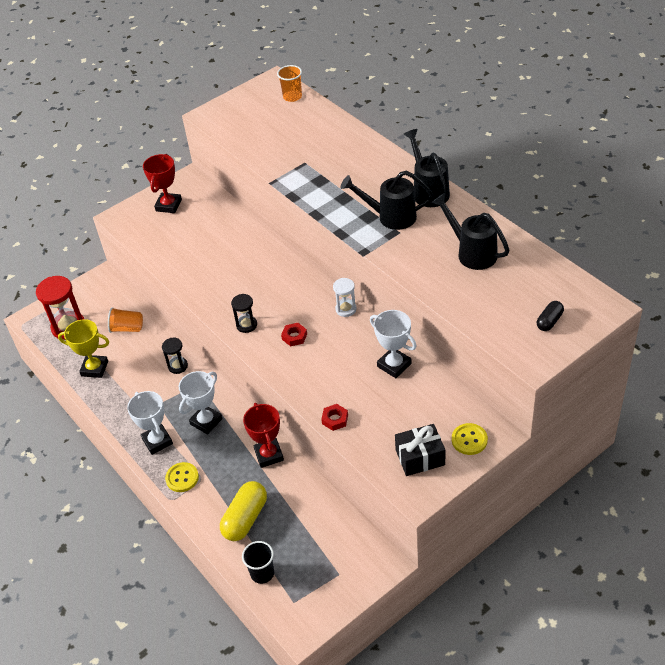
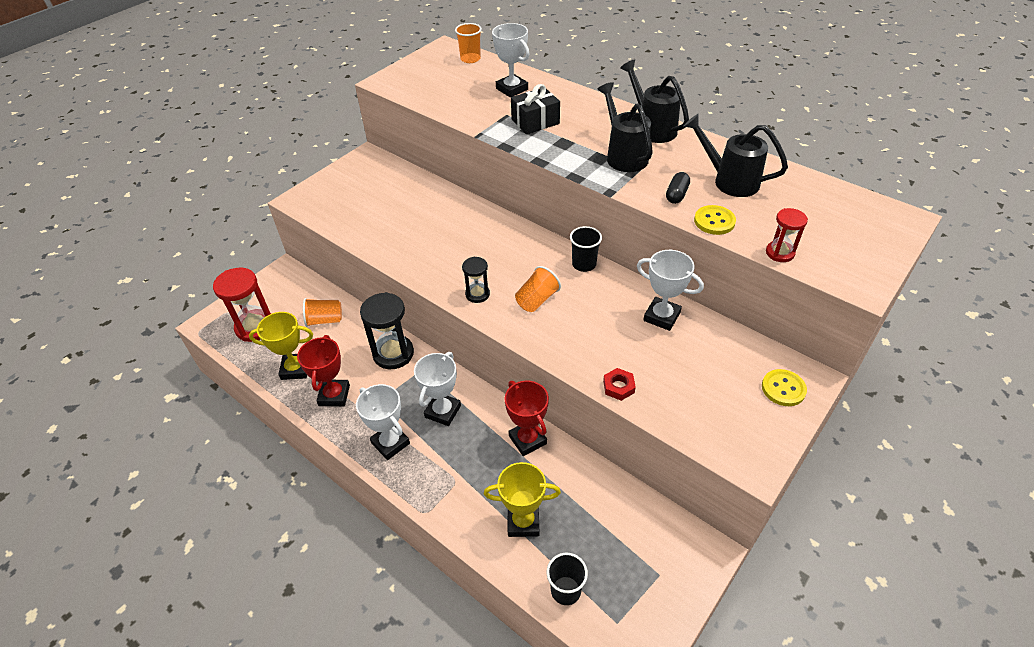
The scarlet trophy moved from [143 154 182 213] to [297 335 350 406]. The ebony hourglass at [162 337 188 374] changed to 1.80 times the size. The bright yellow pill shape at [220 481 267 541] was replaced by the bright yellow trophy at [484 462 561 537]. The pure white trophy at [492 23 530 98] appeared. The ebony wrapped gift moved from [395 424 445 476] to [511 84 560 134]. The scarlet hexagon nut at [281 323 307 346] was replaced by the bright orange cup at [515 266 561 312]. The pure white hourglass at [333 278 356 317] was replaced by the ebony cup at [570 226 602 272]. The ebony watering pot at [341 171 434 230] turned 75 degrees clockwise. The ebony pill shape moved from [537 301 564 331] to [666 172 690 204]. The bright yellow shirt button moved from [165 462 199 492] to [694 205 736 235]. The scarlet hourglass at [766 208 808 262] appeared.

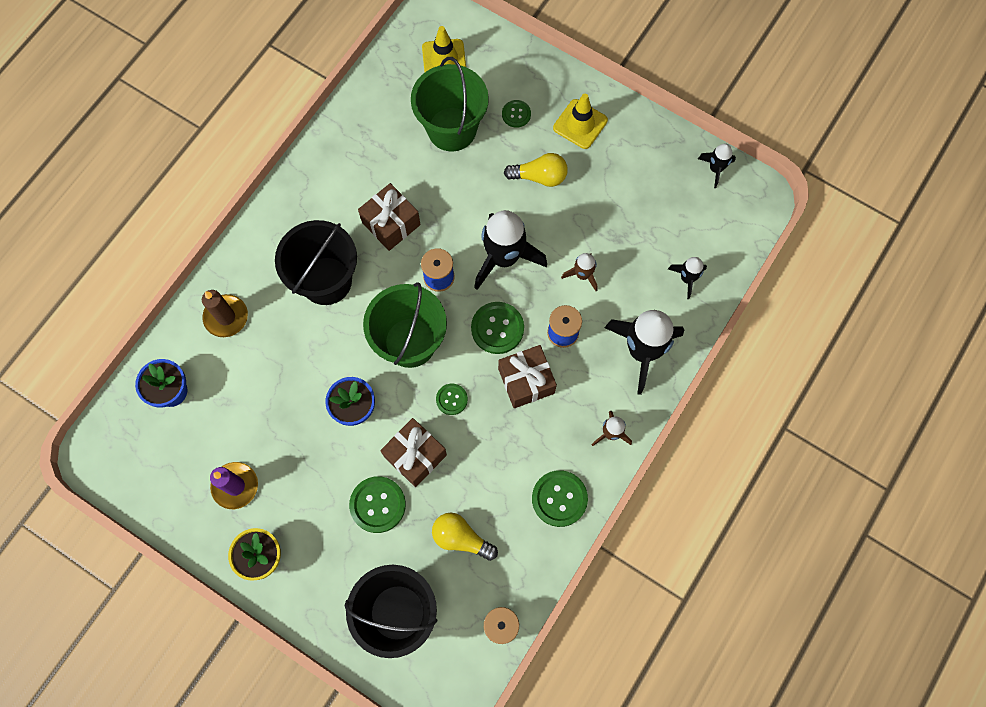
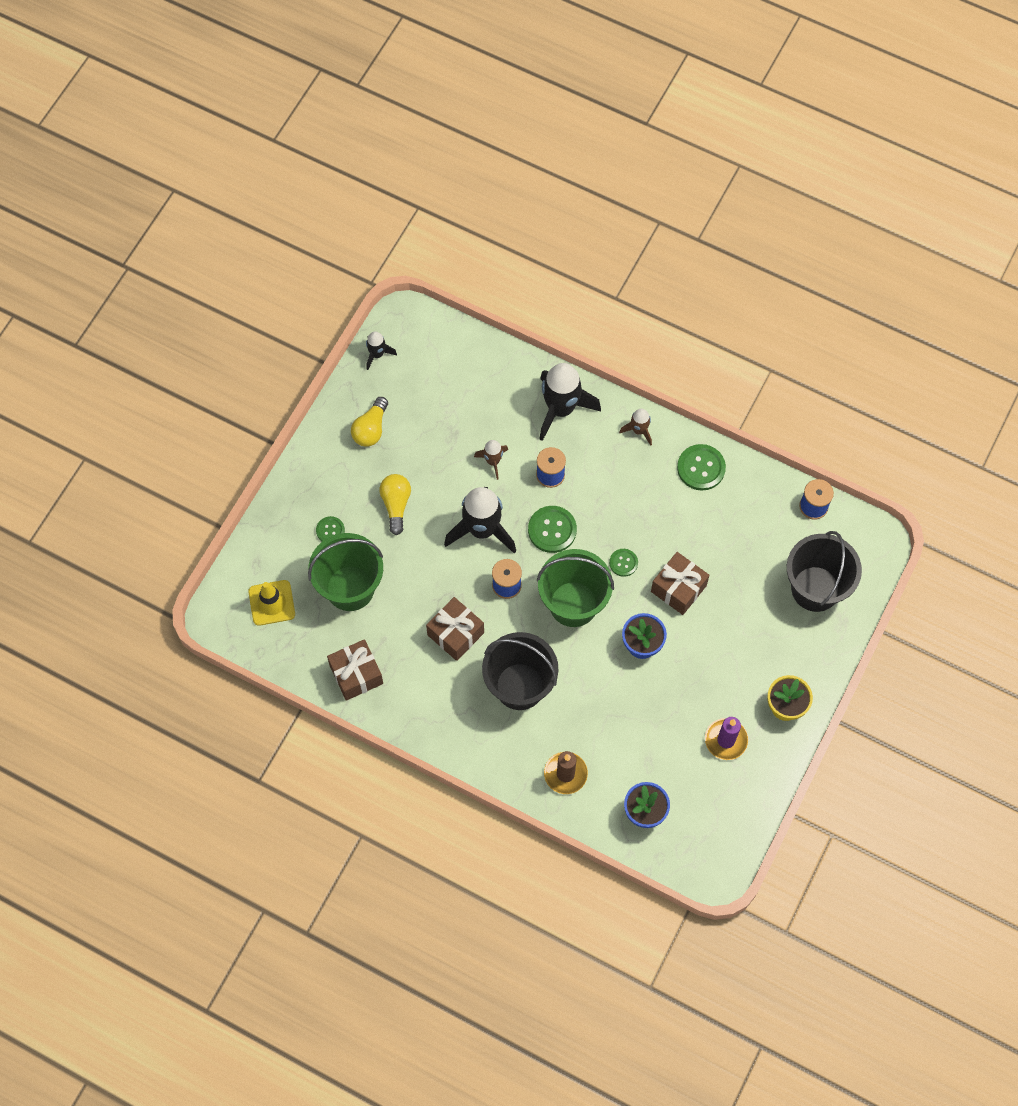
The dark brown wrapped gift moved from [498 345 557 408] to [327 639 383 701]. The bright yellow bulb moved from [432 513 498 561] to [351 397 388 447]. The emerald shirt button at [349 476 406 533] disappeared. The bright yellow traffic cone at [553 94 608 149] disappeared. The ebony rocket at [668 257 707 299] disappeared.

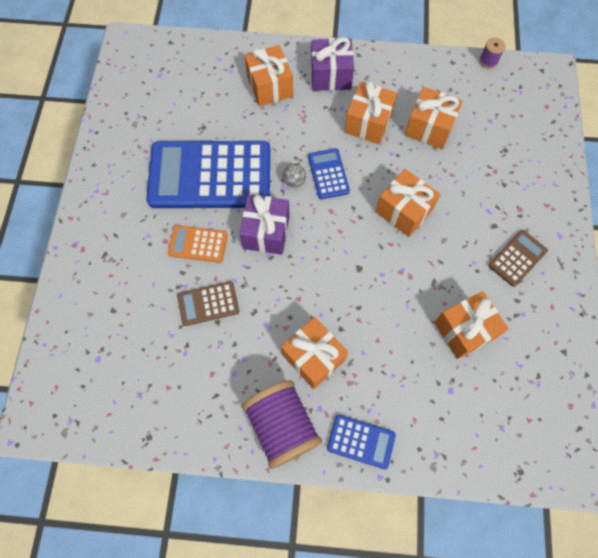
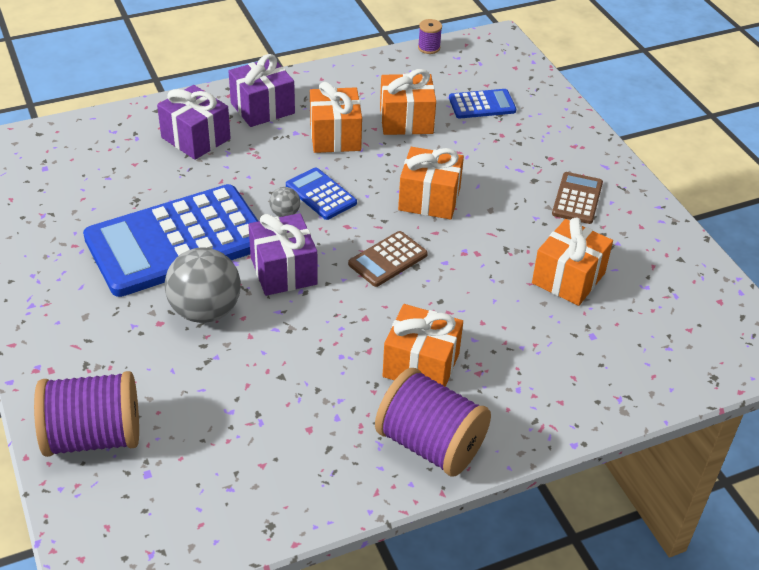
The violet spool at [34 371 139 457] appeared. The bright orange wrapped gift at [244 45 293 107] became the violet wrapped gift at [157 85 231 160]. The bright orange calculator at [168 225 228 263] was replaced by the ash-grey ball at [165 248 241 323]. The dark brown calculator moved from [177 281 239 326] to [348 231 428 287]. The blue calculator moved from [327 415 396 469] to [449 89 516 118].

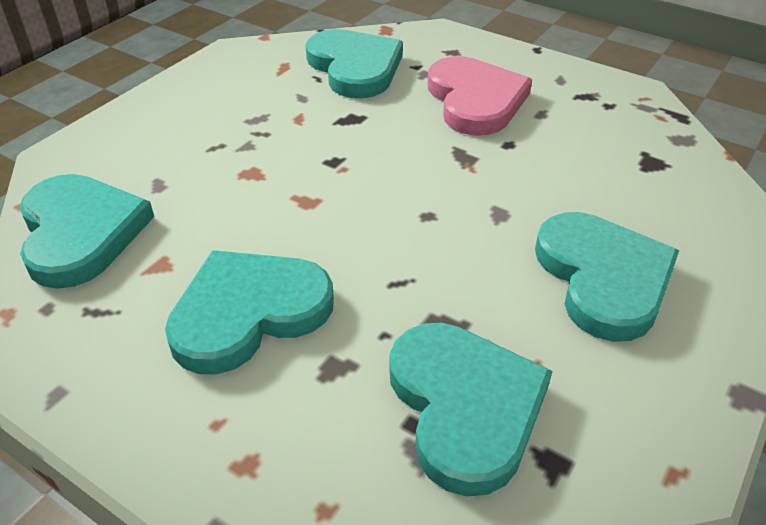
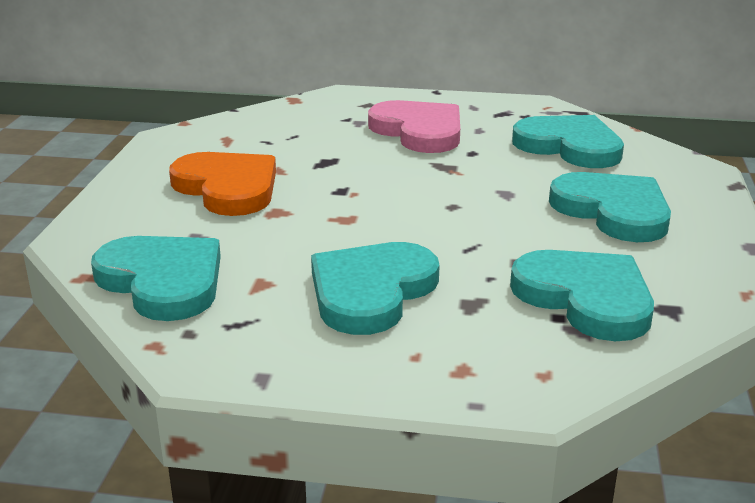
The bright orange heart at [169 152 276 216] appeared. The aqua heart moved from [305 29 403 98] to [512 115 624 168].

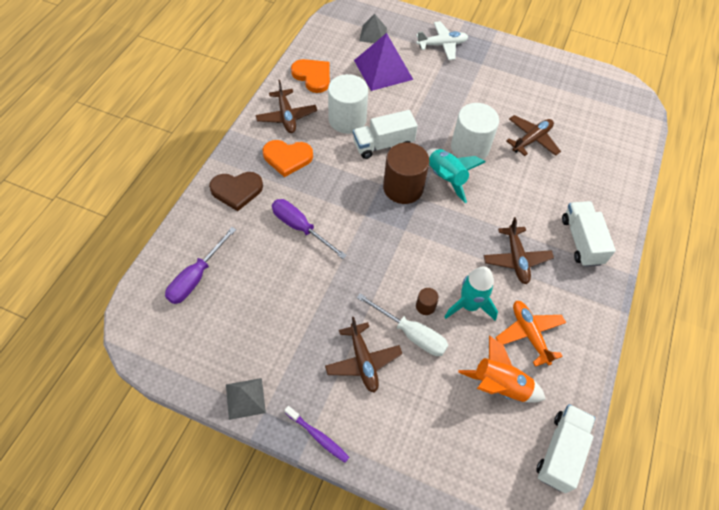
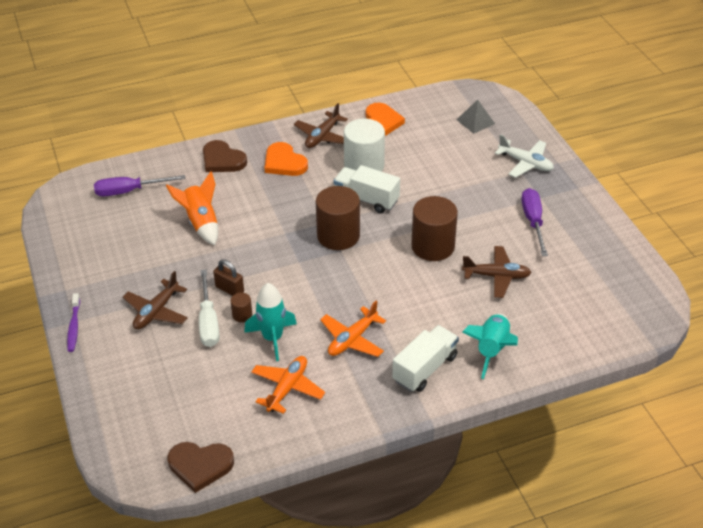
The bright orange rocket moved from [458 336 546 403] to [166 171 218 245]. The pure white toy truck at [536 404 596 493] was replaced by the dark brown heart at [167 442 234 493]. The dark brown lock at [213 259 244 296] appeared. The dark brown toy plane at [483 217 554 284] became the bright orange toy plane at [320 301 386 357]. The pure white cylinder shape at [451 103 499 159] became the dark brown cylinder shape at [411 196 458 261]. The aqua rocket moved from [427 148 486 203] to [462 314 518 379]. The violet screwdriver moved from [272 199 347 259] to [521 188 548 256]. The ash-grey pyramid shape at [226 378 266 420] disappeared. The violet pyramid shape at [354 33 413 91] disappeared.

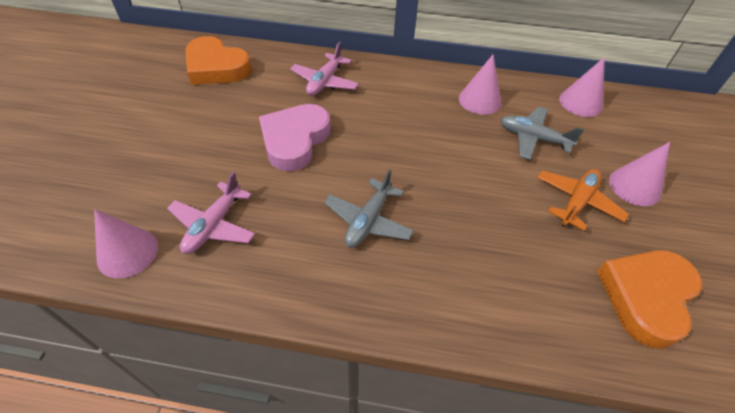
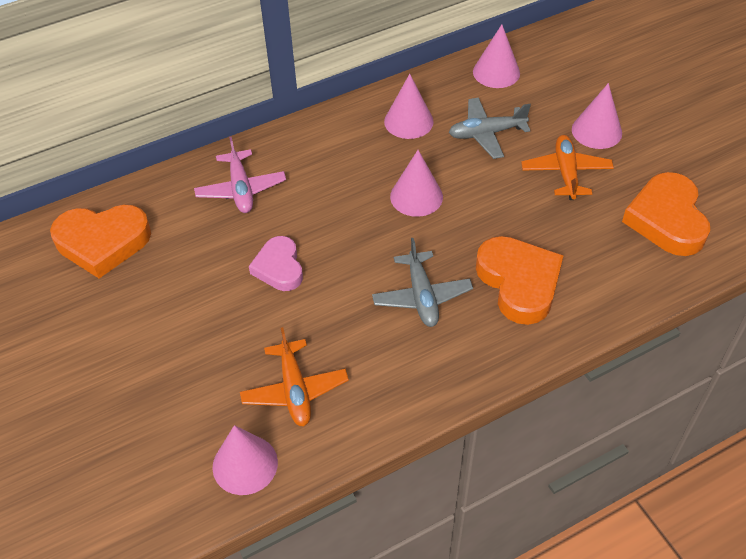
The pink toy plane at [167 172 255 254] became the bright orange toy plane at [240 327 349 426]. The pink heart at [259 104 331 171] changed to 0.63 times the size. The pink solid cone at [390 150 443 217] appeared. The bright orange heart at [476 236 564 325] appeared.

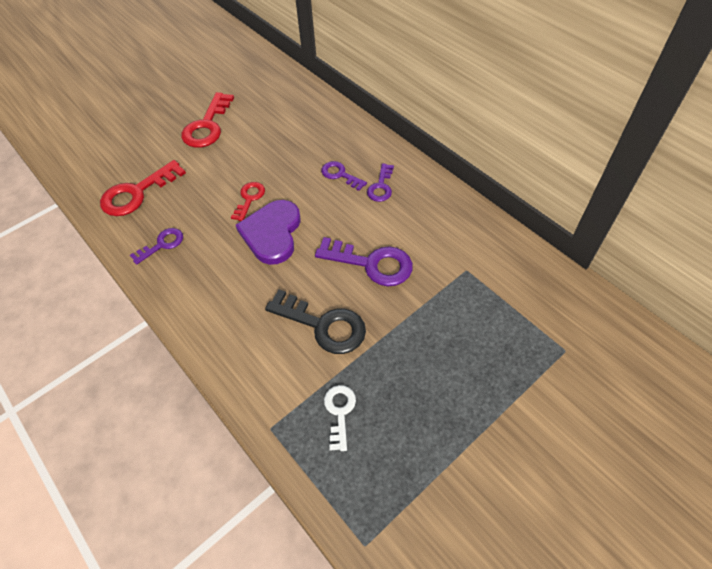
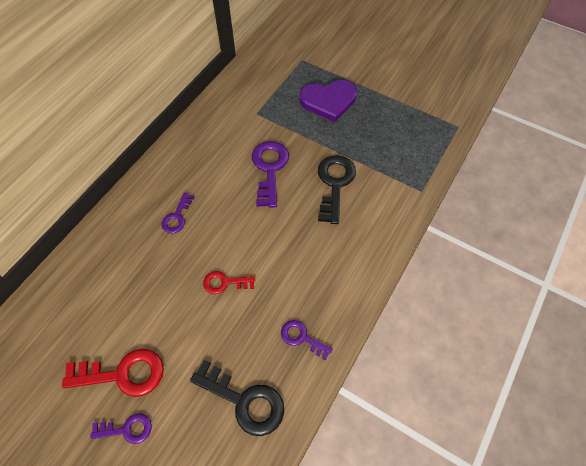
The violet key moved from [367 163 394 202] to [91 413 152 444]. The scarlet key at [100 160 186 216] became the ebony key at [190 360 284 436]. The violet heart moved from [236 200 301 265] to [300 80 357 122]. The pure white key at [324 385 356 451] disappeared.

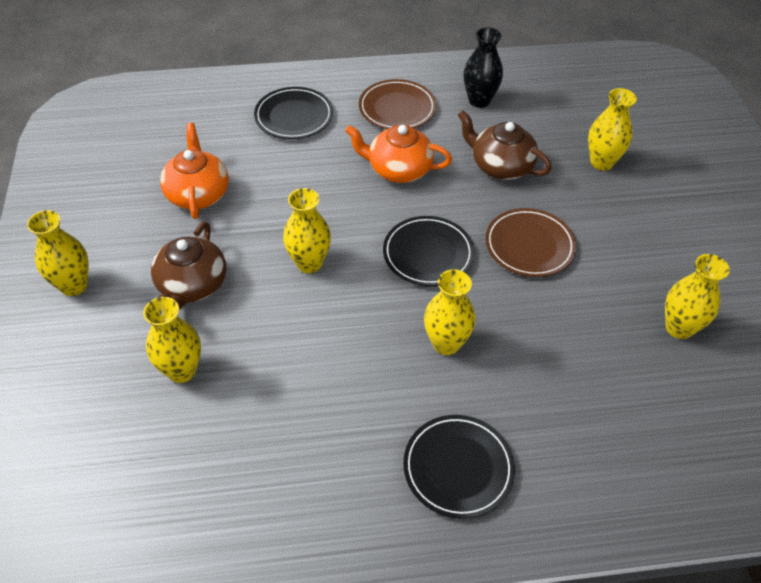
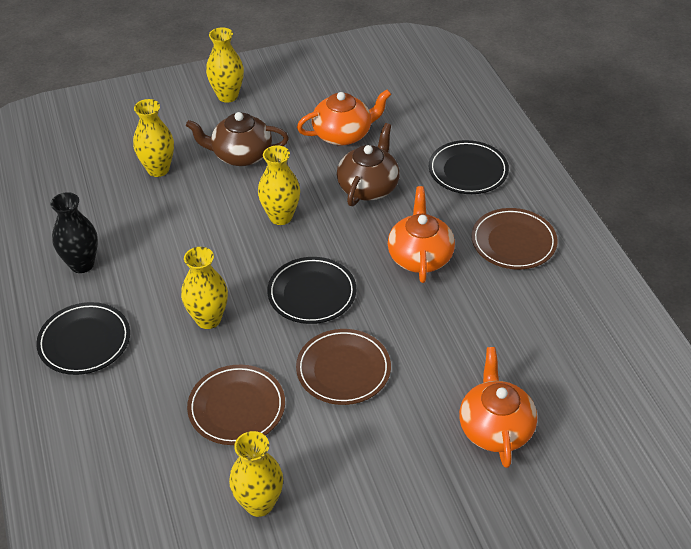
The ebony tall vase moved from [463 27 503 108] to [51 192 98 273]. The dark brown flat dish at [187 365 285 445] appeared. The dark brown china teapot moved from [458 110 552 180] to [337 123 400 206]. The bright yellow tall vase at [588 88 637 171] was replaced by the bright orange china teapot at [459 347 537 468].

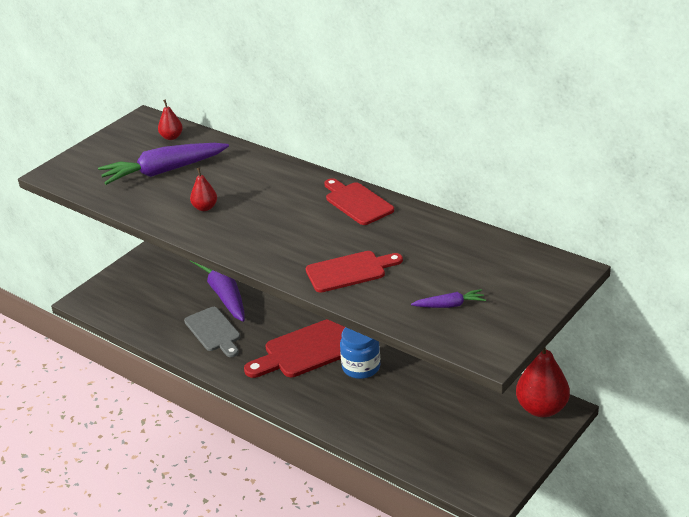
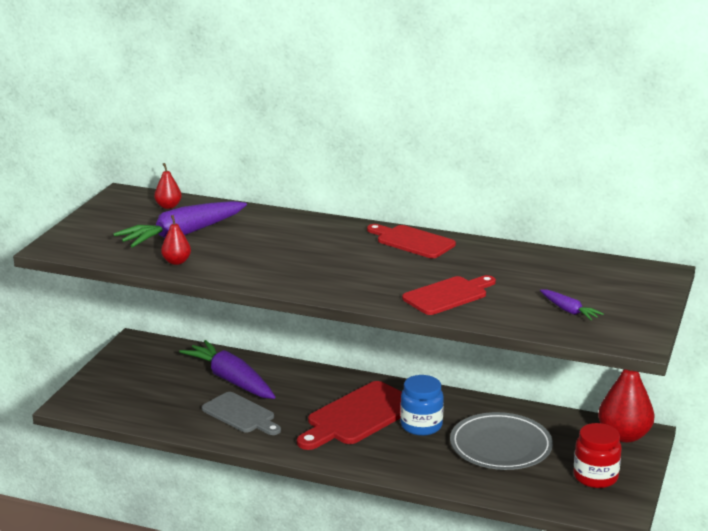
The scarlet toy pear moved from [190 168 217 211] to [161 215 191 265]. The ash-grey flat dish at [450 412 553 470] appeared. The violet carrot at [411 289 486 308] turned 75 degrees clockwise. The scarlet jar at [574 423 621 488] appeared.

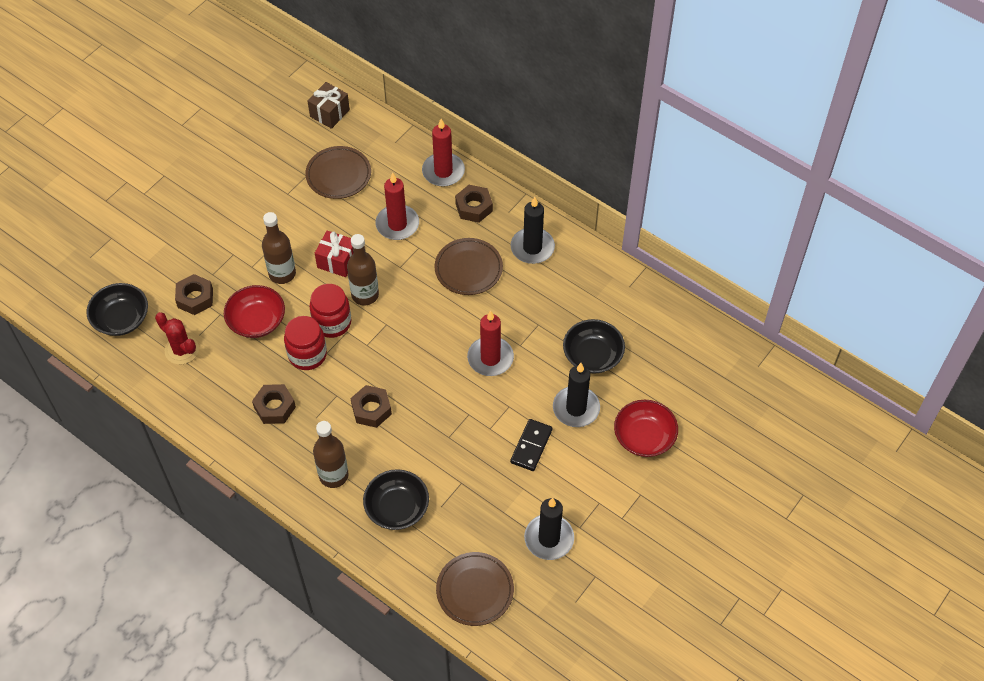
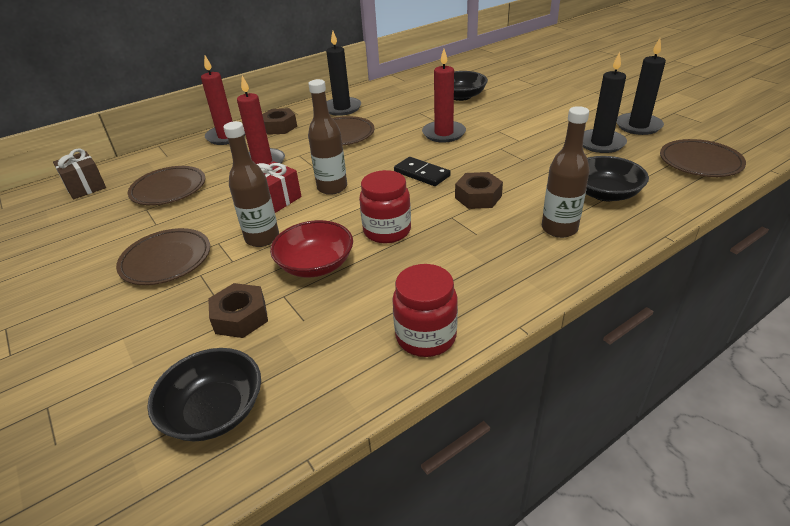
The dark brown flat dish at [116 228 210 285] appeared. The scarlet jar moved from [309 284 351 338] to [392 264 458 357]. The ebony domino tile moved from [510 419 552 471] to [394 157 451 186]. The ebony candle moved from [553 363 600 427] to [583 52 627 153]. The scarlet cactus at [155 312 199 364] disappeared. The dark brown hexagon nut at [252 384 296 424] disappeared. The scarlet serving bowl at [614 400 678 457] disappeared.

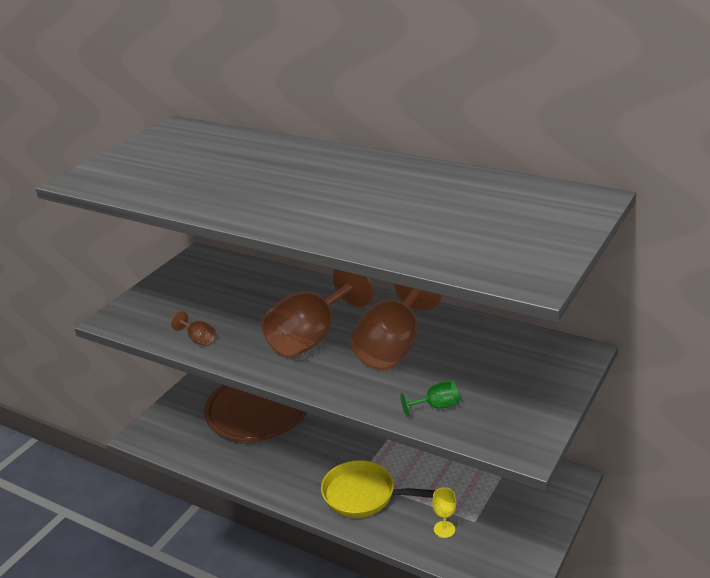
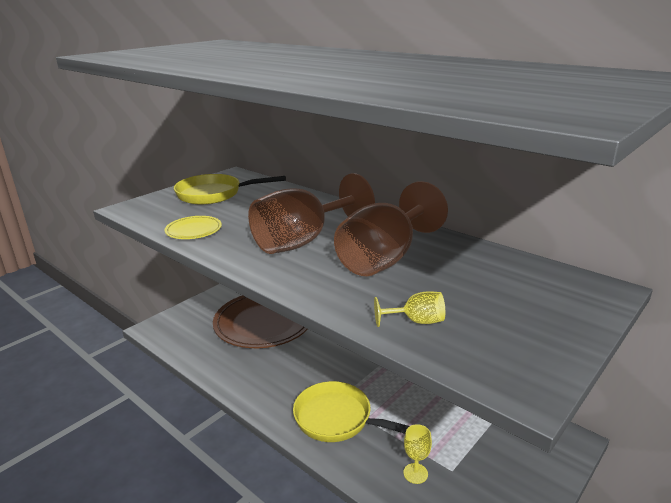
The dark brown goblet at [171 311 216 346] was replaced by the bright yellow flat dish at [165 216 222 239]. The bright yellow pan at [174 174 286 205] appeared. The emerald goblet at [400 381 459 417] became the bright yellow goblet at [374 291 445 327].

